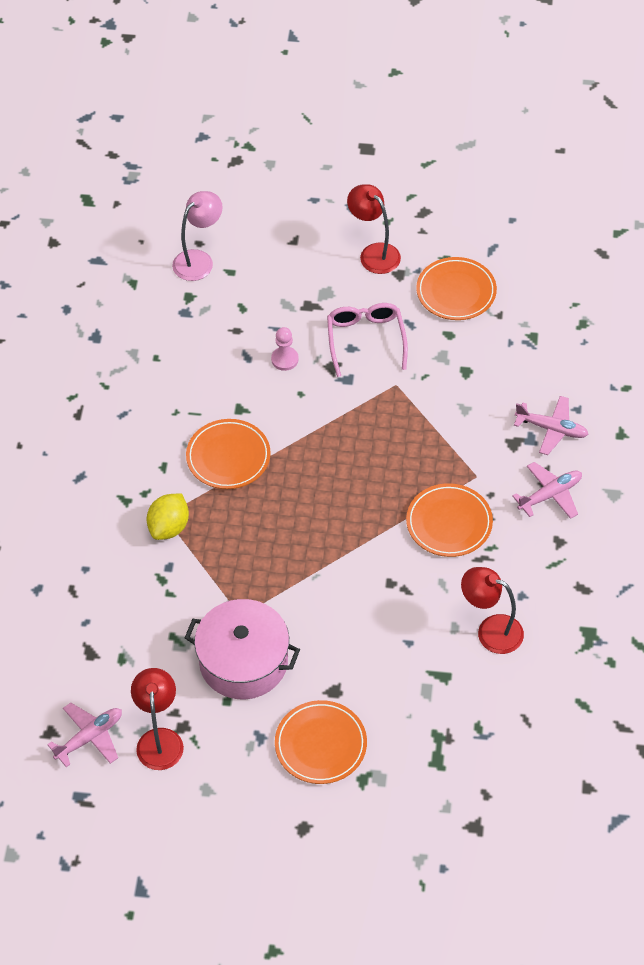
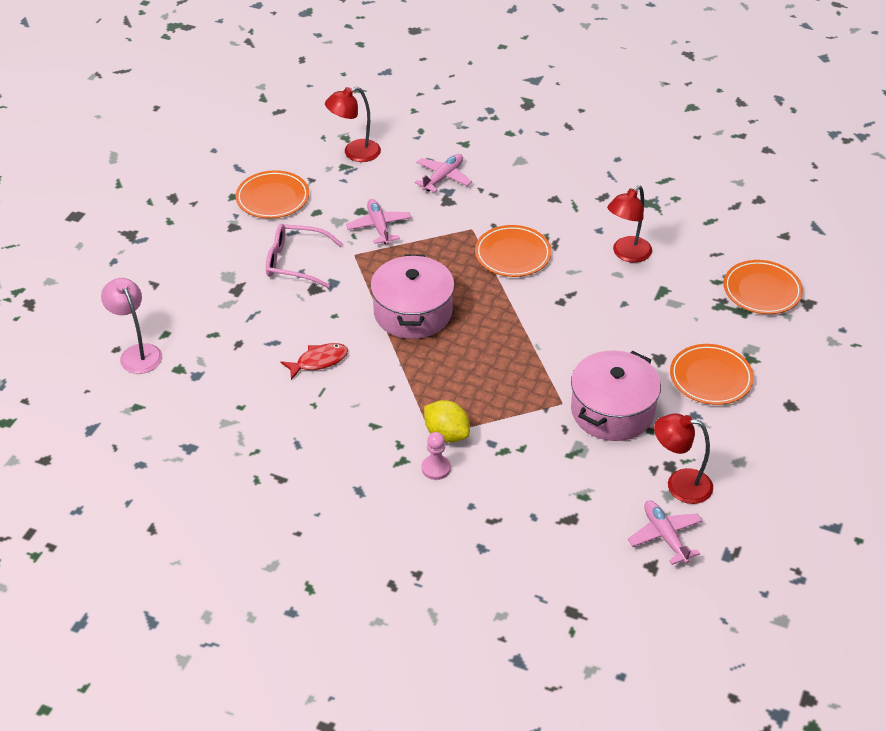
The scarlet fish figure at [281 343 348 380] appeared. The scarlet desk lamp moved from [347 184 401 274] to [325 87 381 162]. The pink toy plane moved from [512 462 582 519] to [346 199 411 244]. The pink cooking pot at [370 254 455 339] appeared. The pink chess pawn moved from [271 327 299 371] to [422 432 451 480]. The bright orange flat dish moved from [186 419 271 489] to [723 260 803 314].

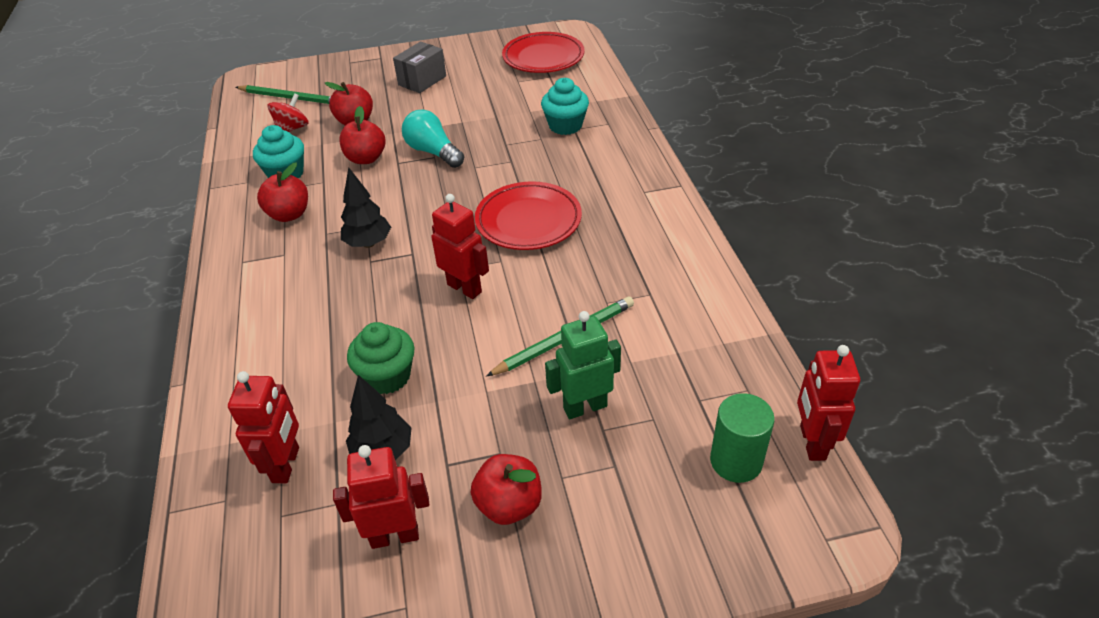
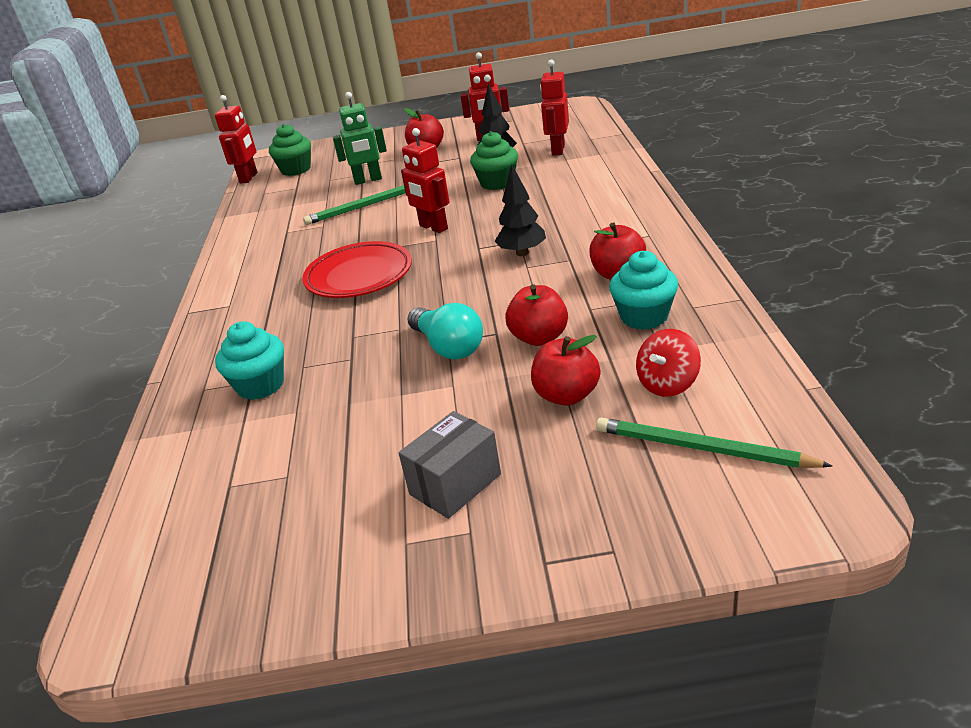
The emerald cylinder shape at [710 393 775 483] was replaced by the emerald cupcake at [269 124 311 176]. The scarlet flat dish at [502 32 585 73] disappeared.

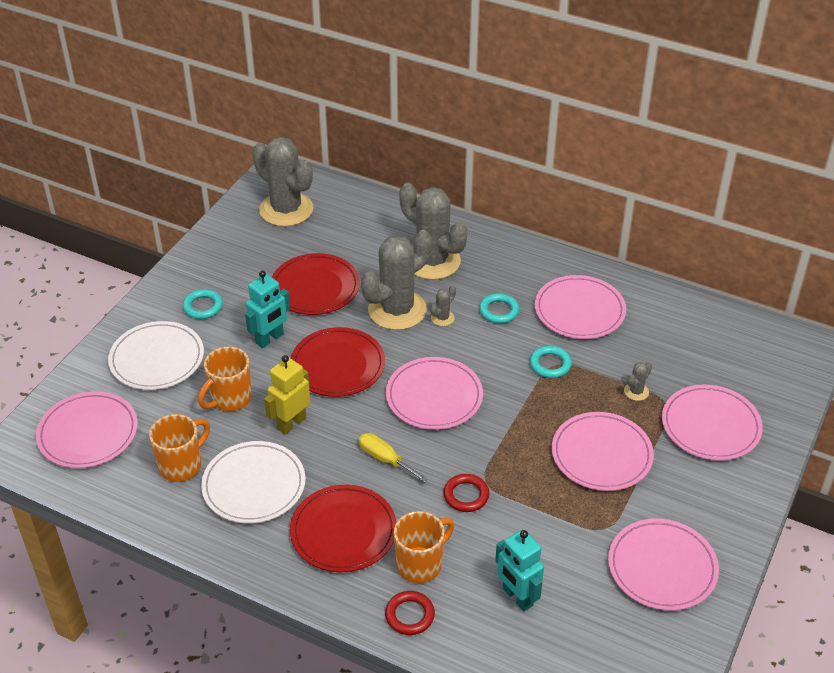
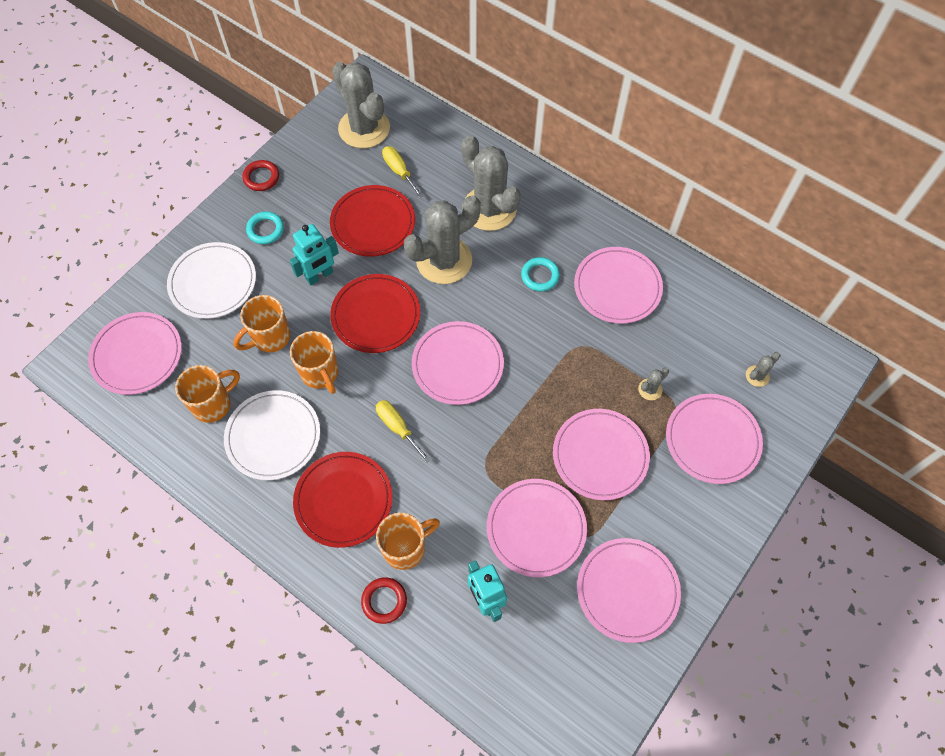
The scarlet hoop moved from [443 474 489 512] to [243 160 279 191]. The bright yellow toy robot at [264 355 310 435] was replaced by the bright orange coffee mug at [290 331 339 394]. The bright yellow screwdriver at [382 146 424 198] appeared. The pink flat dish at [487 479 587 577] appeared. The ash-grey cactus moved from [430 286 456 326] to [746 352 780 387]. The aqua hoop at [530 346 572 378] disappeared.

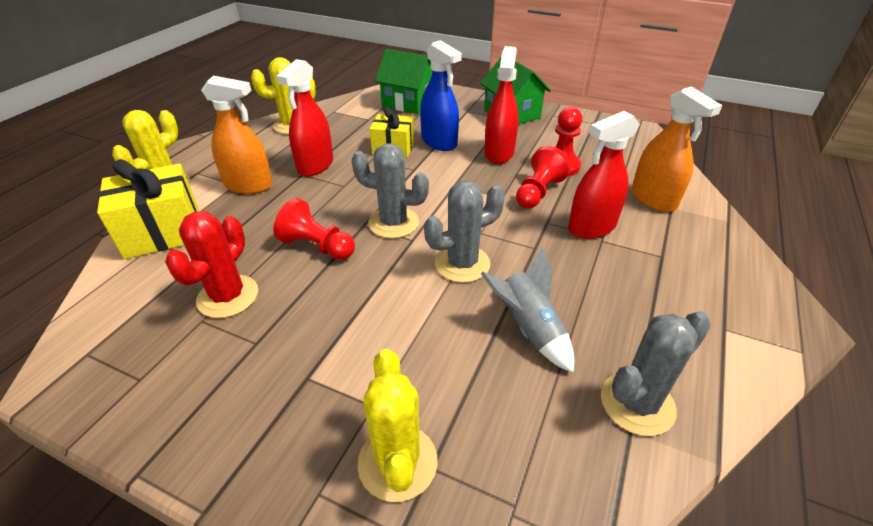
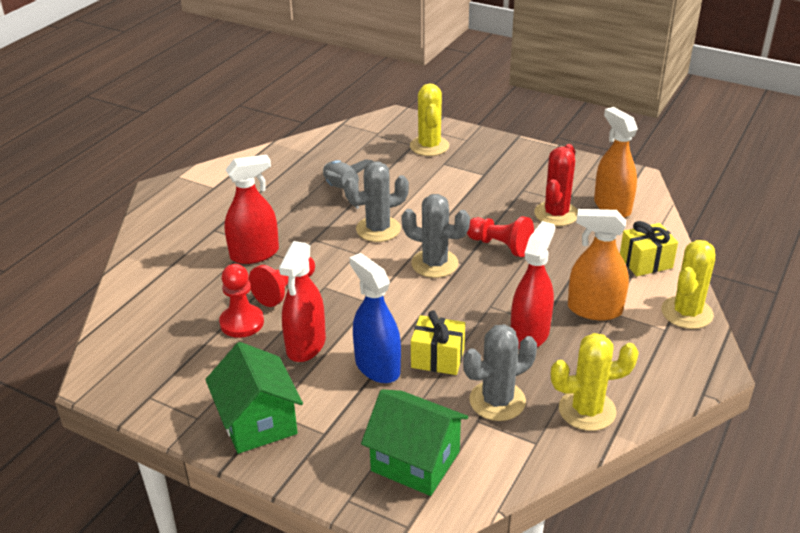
The ash-grey cactus moved from [601 311 711 436] to [463 324 537 421]. The bright orange spray bottle moved from [632 86 723 212] to [594 107 638 218]. The bright yellow wrapped gift at [97 159 199 259] changed to 0.64 times the size.

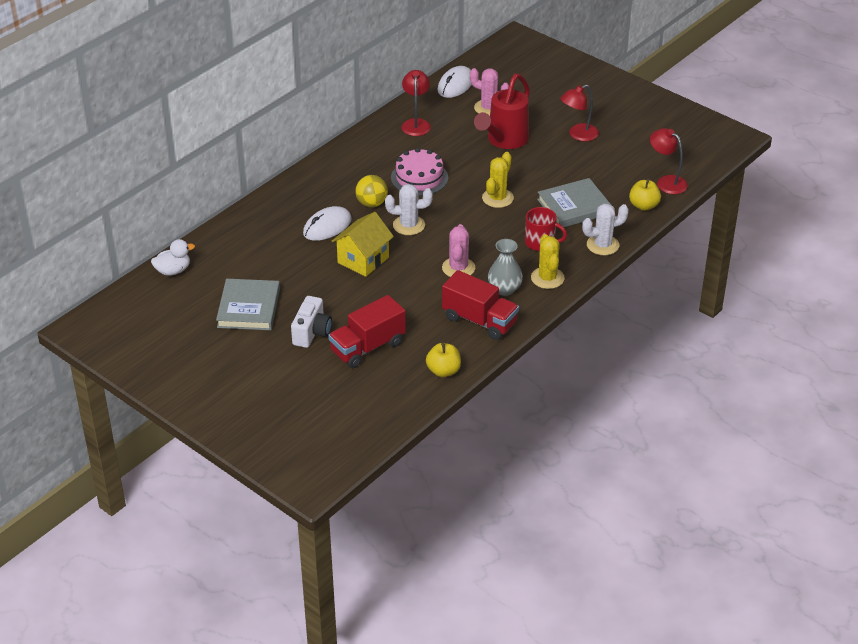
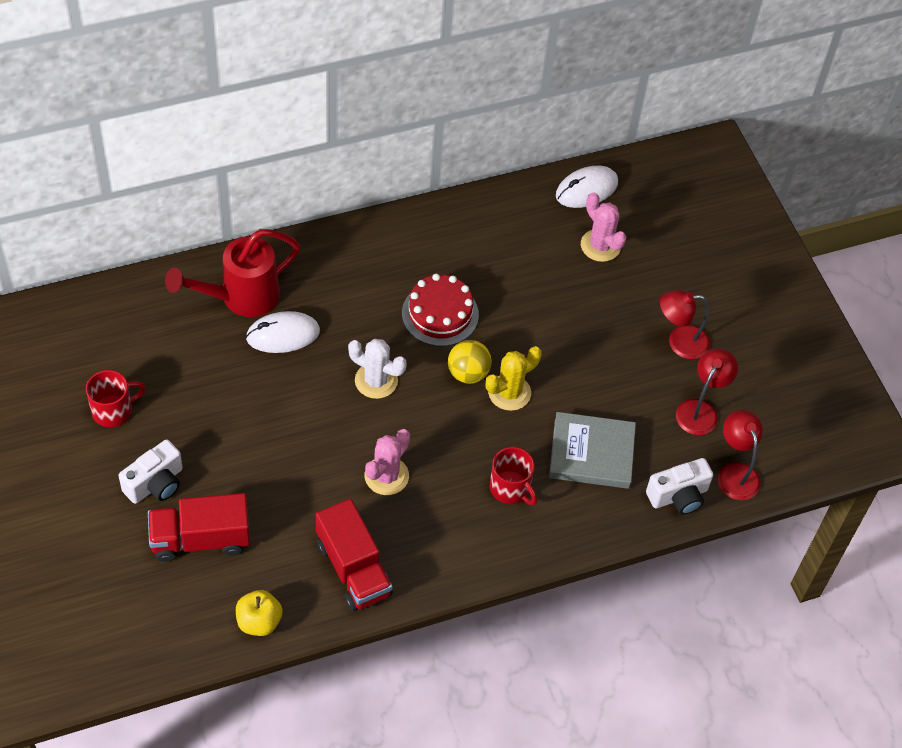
The ash-grey hardback at [216 279 280 330] was replaced by the scarlet coffee mug at [86 370 146 427]. The scarlet watering pot moved from [474 73 530 149] to [165 229 300 317]. The pink gateau at [391 148 448 196] became the scarlet gateau at [402 274 479 346]. The bright yellow ball moved from [355 175 388 207] to [448 340 492 384]. The bright yellow toy apple at [629 179 661 211] was replaced by the pure white camera at [646 458 713 515]. The scarlet desk lamp moved from [401 70 431 136] to [676 348 738 435]. The pure white duck at [151 239 195 276] disappeared. The bright yellow toy house at [332 212 394 277] disappeared. The ash-grey tall vase at [488 239 523 296] disappeared. The bright yellow cactus at [531 234 565 289] disappeared. The pure white cactus at [582 204 629 255] disappeared.

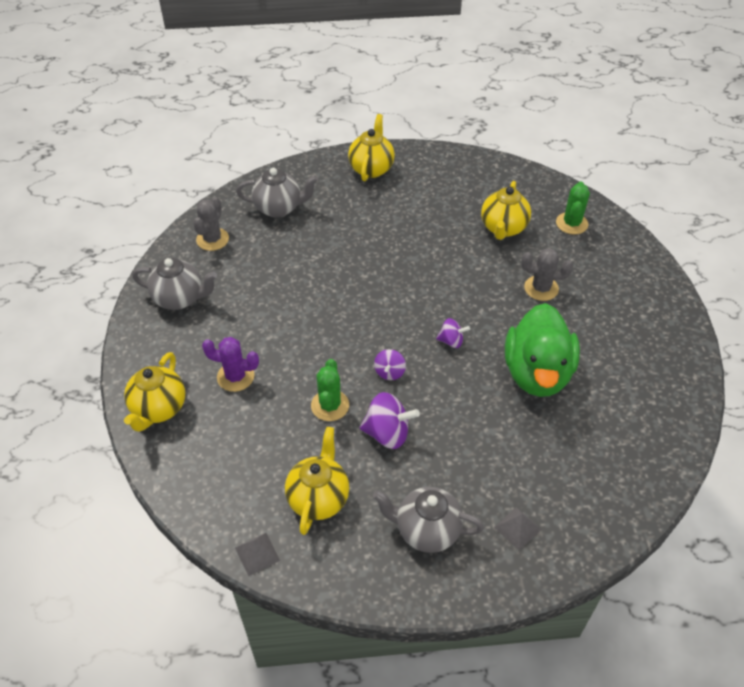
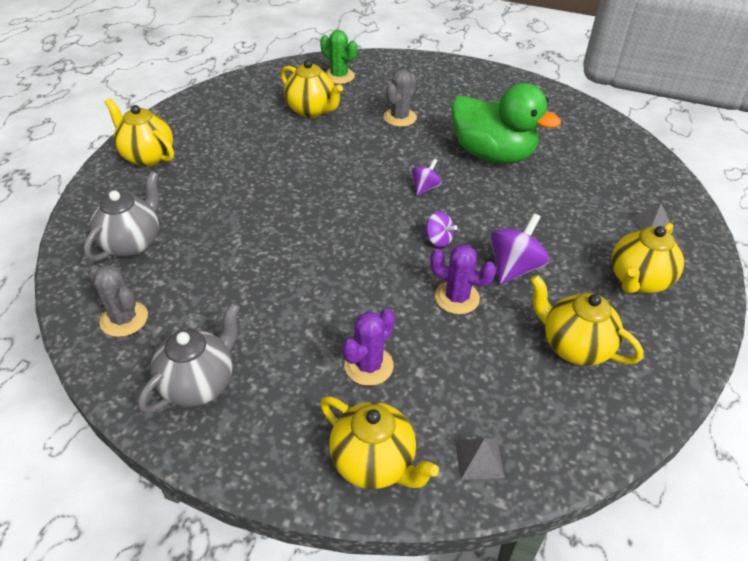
The emerald cactus at [311 359 349 421] became the violet cactus at [430 244 496 314]. The ash-grey pyramid shape moved from [235 533 280 576] to [455 438 505 480]. The ash-grey china teapot at [373 487 484 553] became the bright yellow china teapot at [611 223 684 293].

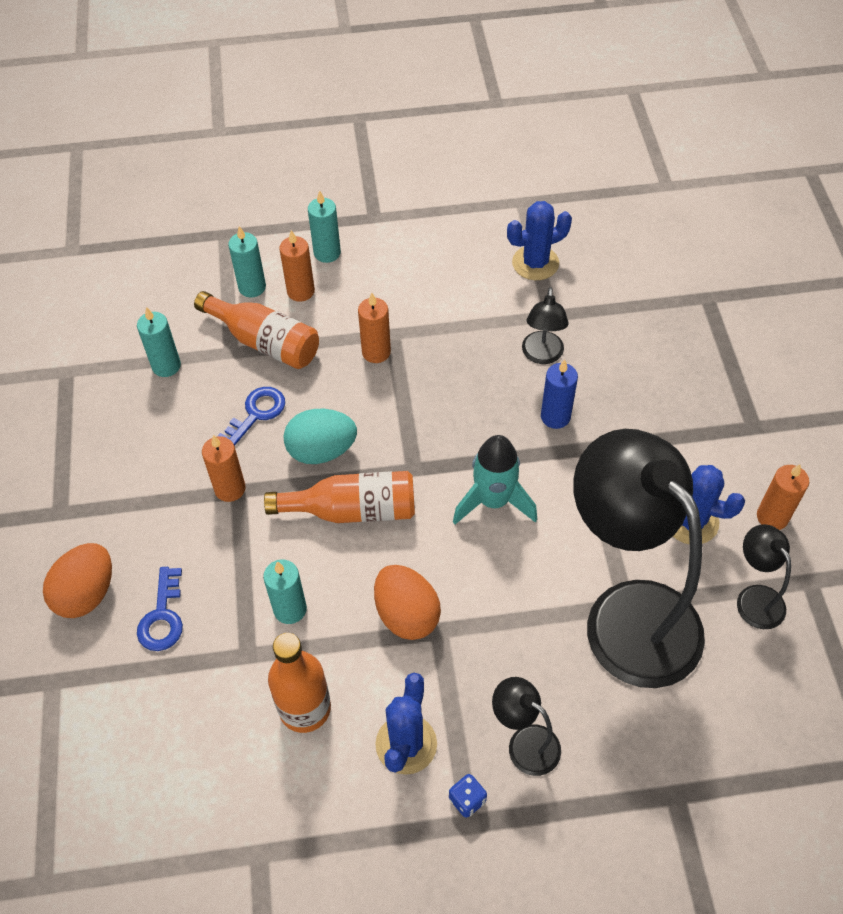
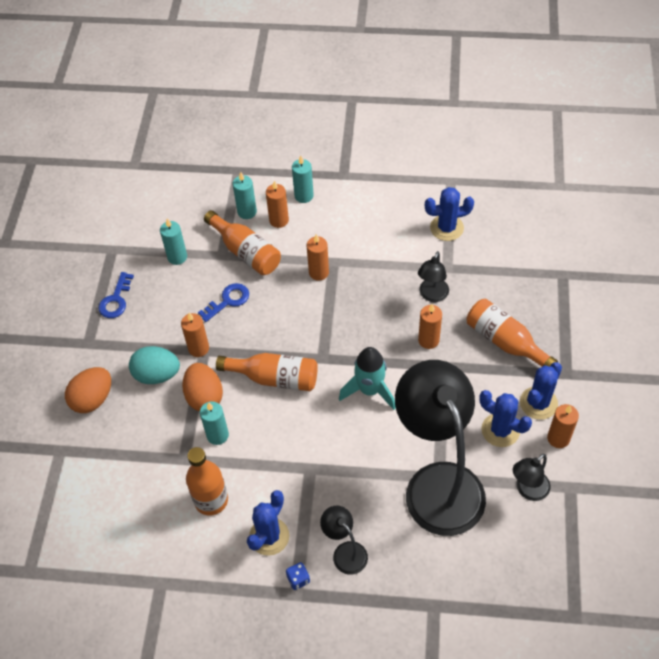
The blue key moved from [137 567 183 651] to [98 272 134 318]. The aqua egg moved from [283 409 357 464] to [129 346 180 384]. The bright orange egg moved from [374 565 441 640] to [182 363 223 411]. The blue candle at [541 359 578 429] became the bright orange candle at [418 304 442 349]. The bright orange bottle at [466 299 558 367] appeared. The ebony desk lamp at [737 524 791 629] turned 120 degrees counterclockwise. The blue cactus at [520 362 562 420] appeared.

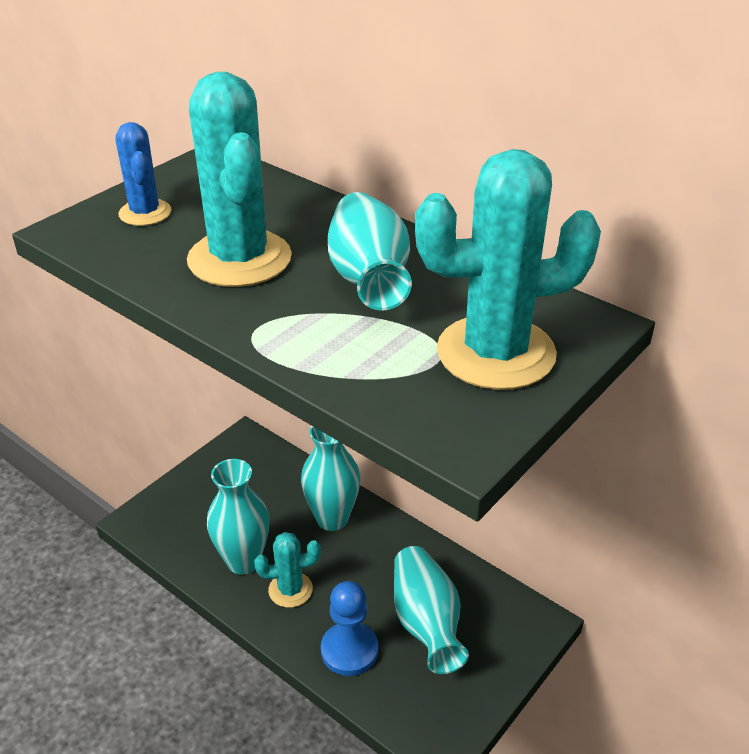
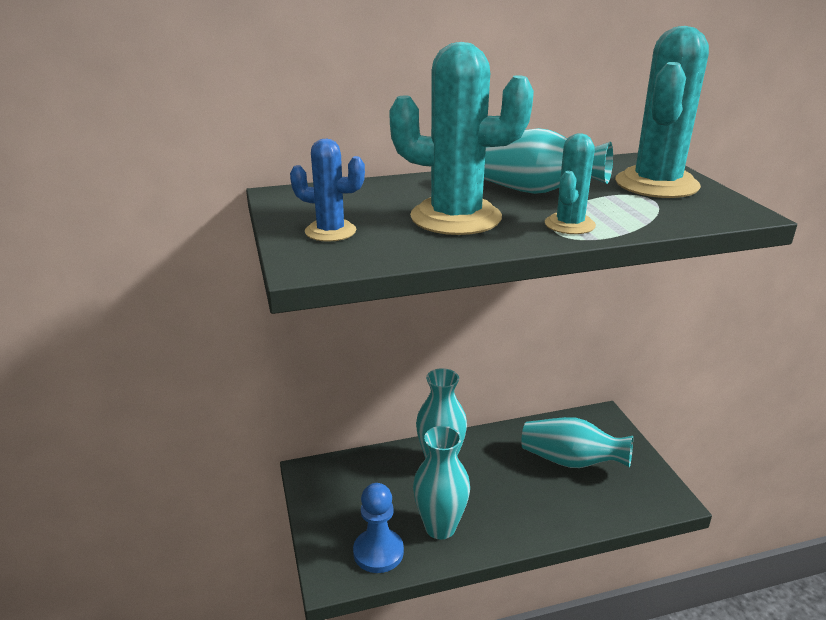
The blue chess pawn moved from [321 581 378 676] to [353 483 404 573]. The aqua cactus moved from [254 532 321 608] to [545 133 596 234].

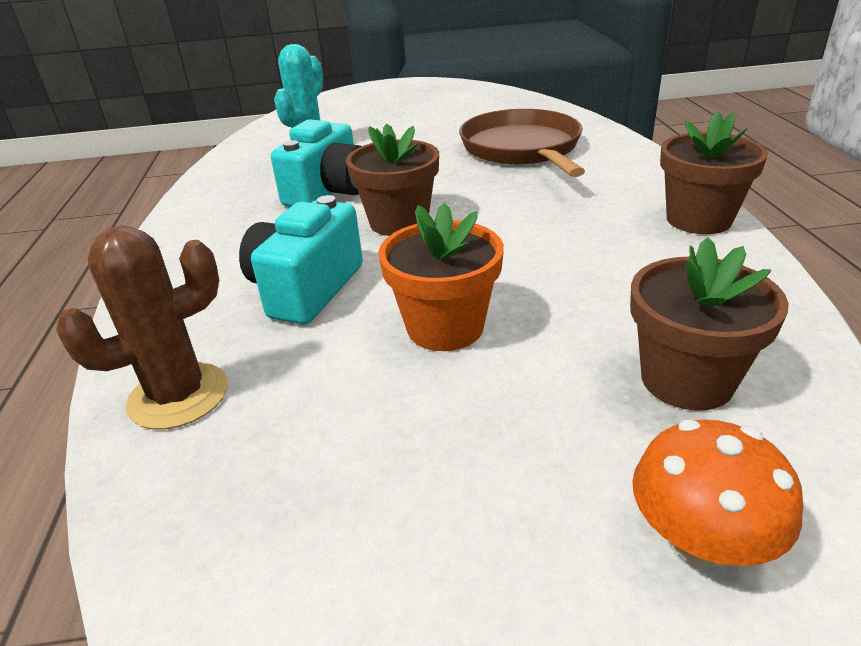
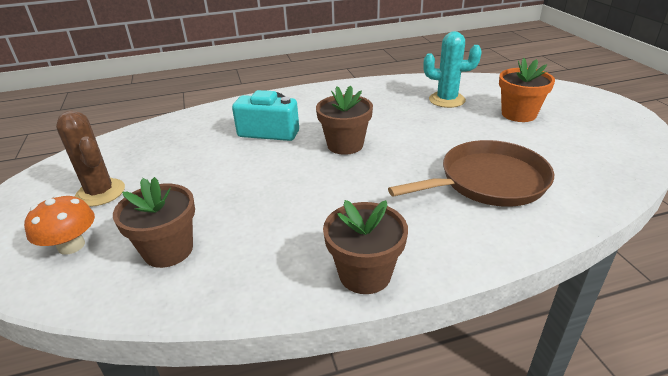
The dark brown cactus moved from [56 226 228 429] to [56 111 125 207]. The bright orange plant pot moved from [378 202 504 351] to [499 58 555 122]. The aqua camera at [271 119 361 207] disappeared.

